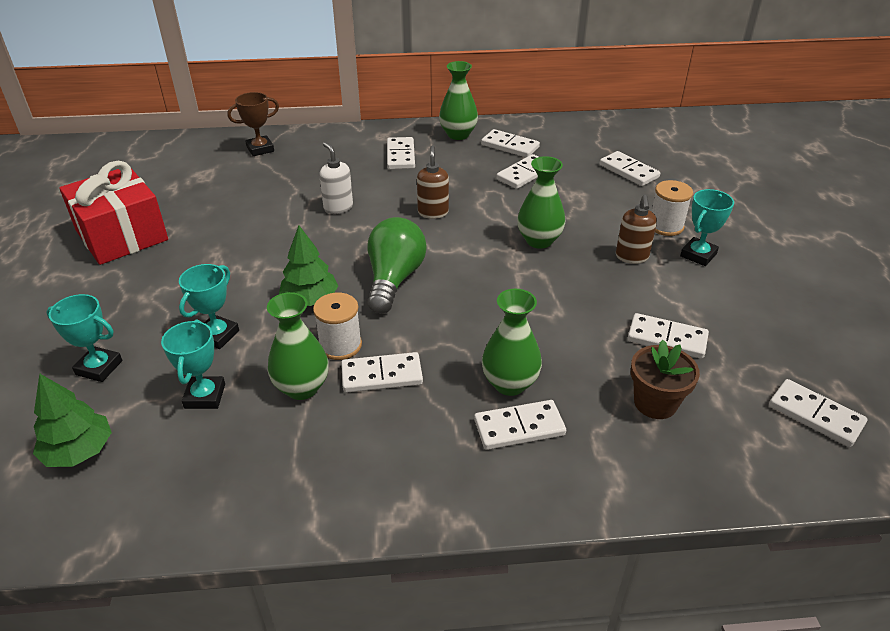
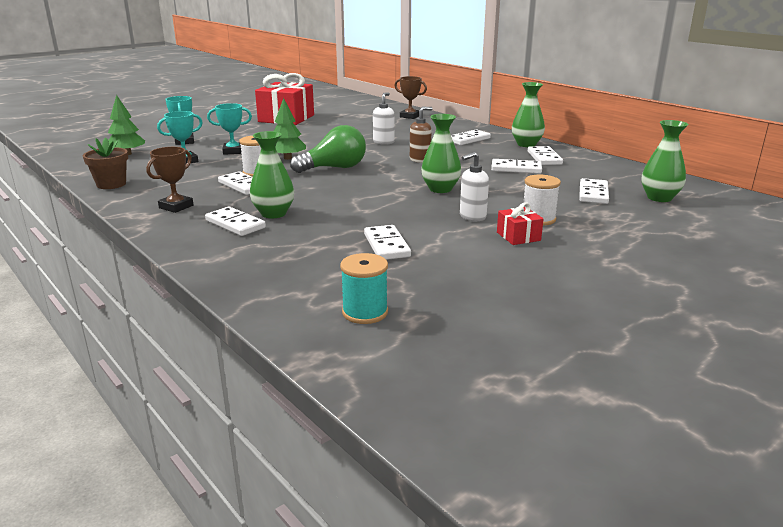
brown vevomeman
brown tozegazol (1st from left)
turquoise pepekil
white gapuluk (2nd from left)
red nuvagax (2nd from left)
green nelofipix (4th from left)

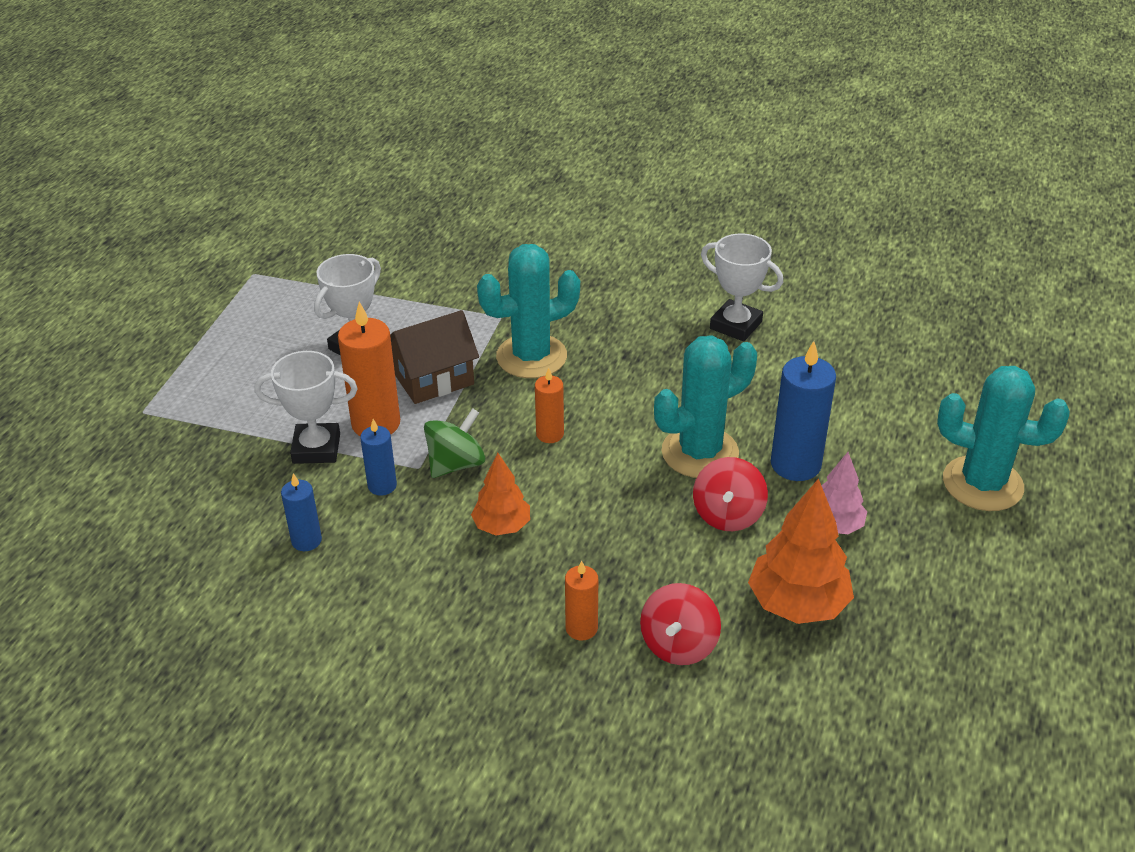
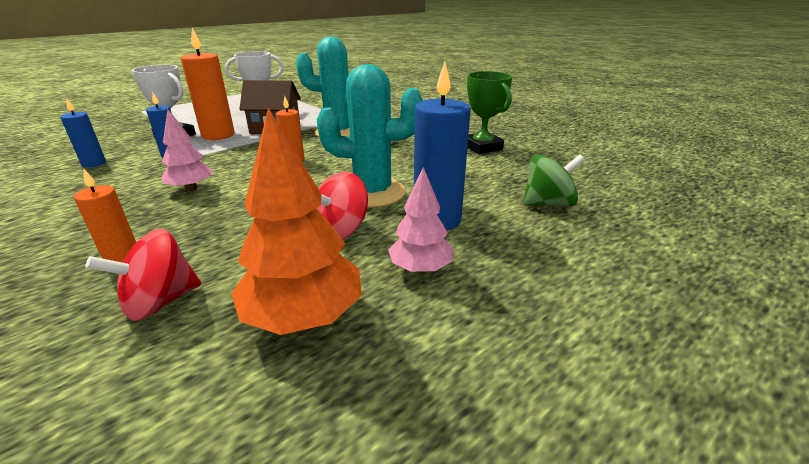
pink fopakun (1st from left)
green tozegazol
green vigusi
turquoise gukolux (3rd from left in the first image)

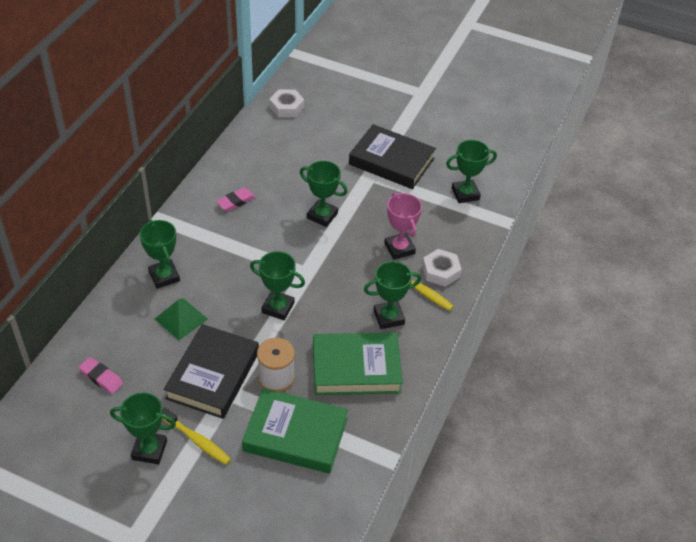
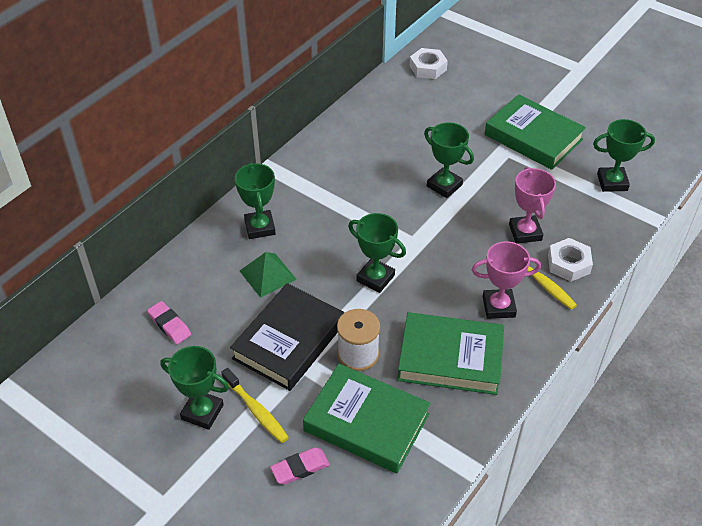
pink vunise (2nd from left)
pink tozegazol (1st from left)
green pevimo (3rd from left)

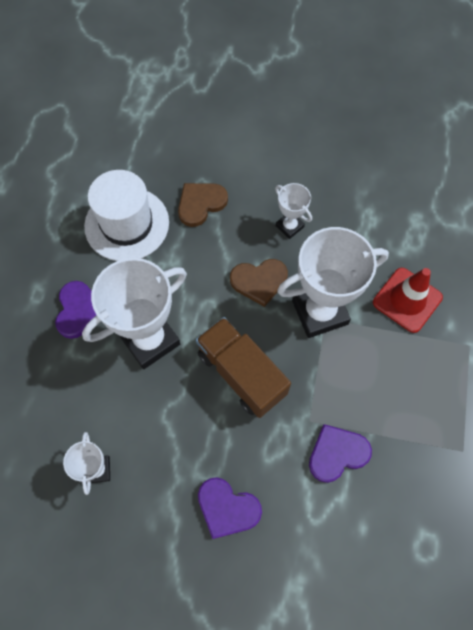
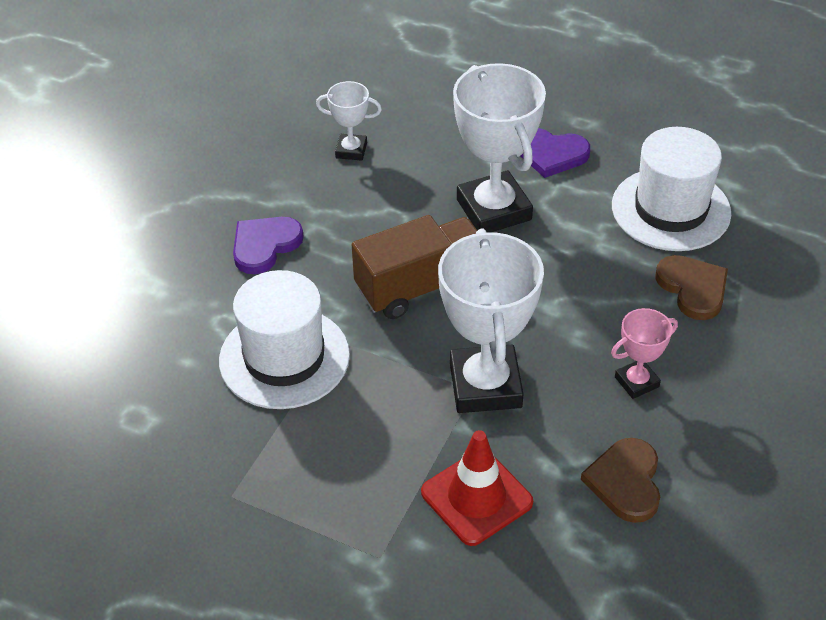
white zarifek (1st from left)
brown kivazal (1st from left)
pink tozegazol

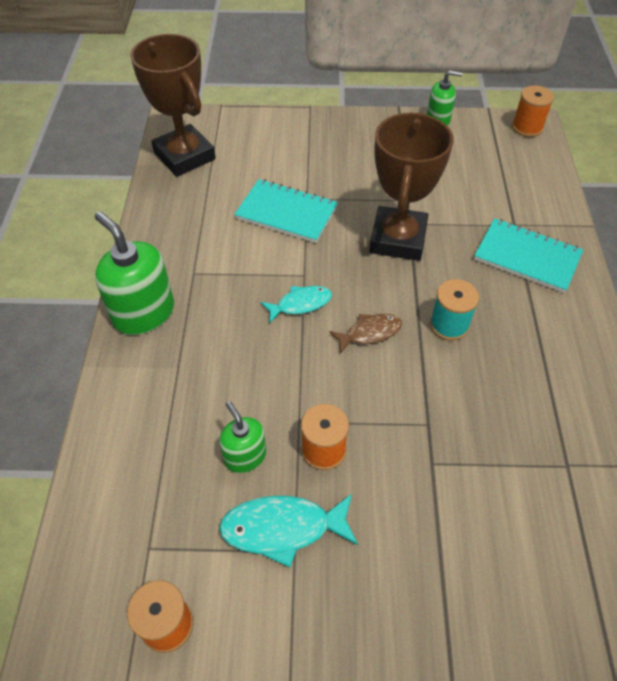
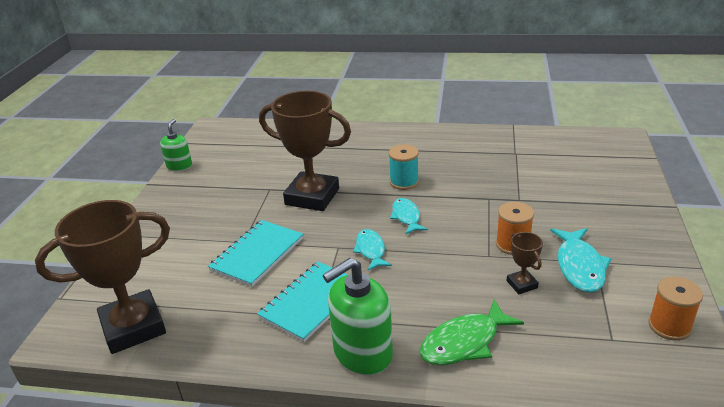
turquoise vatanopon (2nd from left)
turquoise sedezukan (2nd from left)
green sedezukan
brown tozegazol (3rd from left)
orange pepekil (3rd from left in the first image)

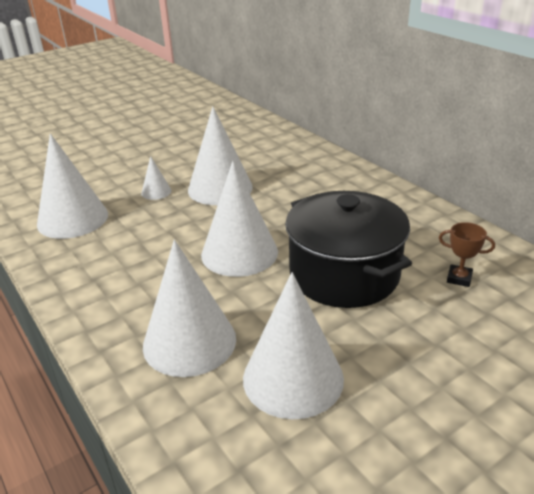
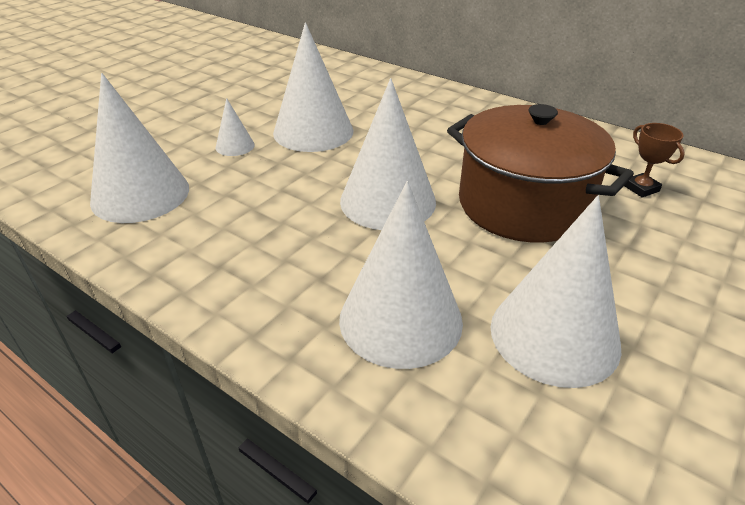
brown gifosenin
brown tozegazol

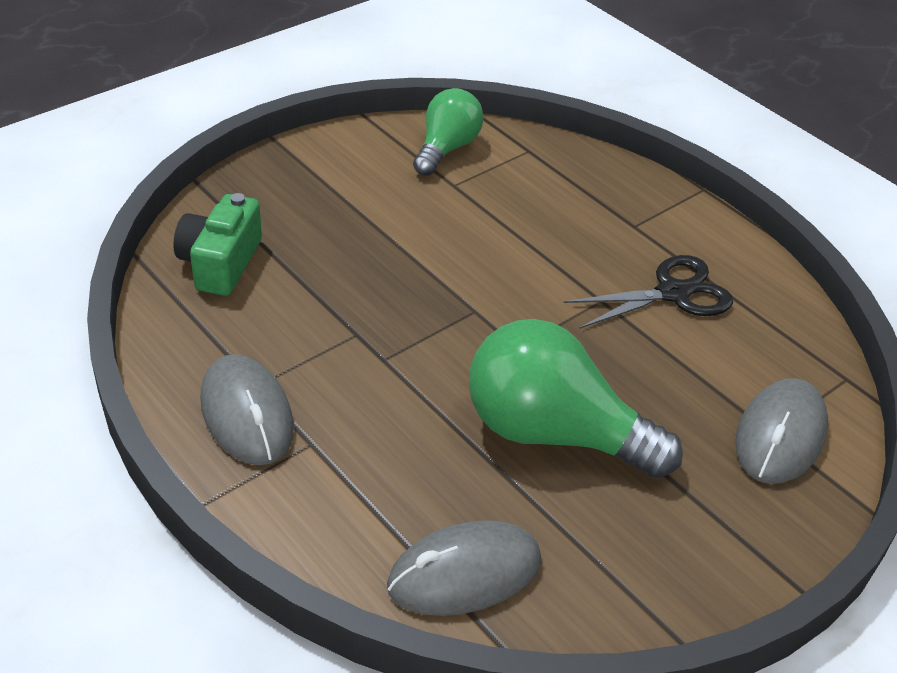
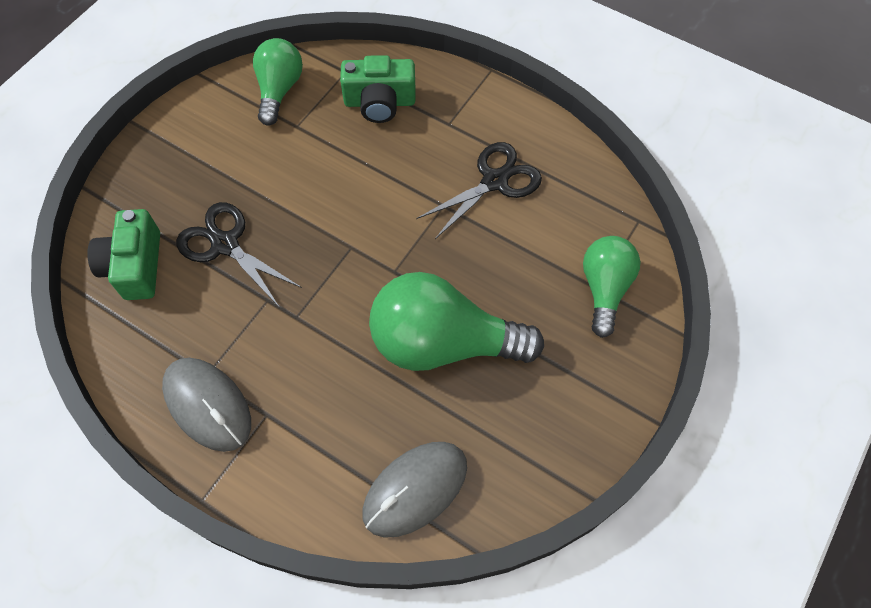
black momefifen (1st from left)
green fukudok (2nd from left)
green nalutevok (3rd from left)

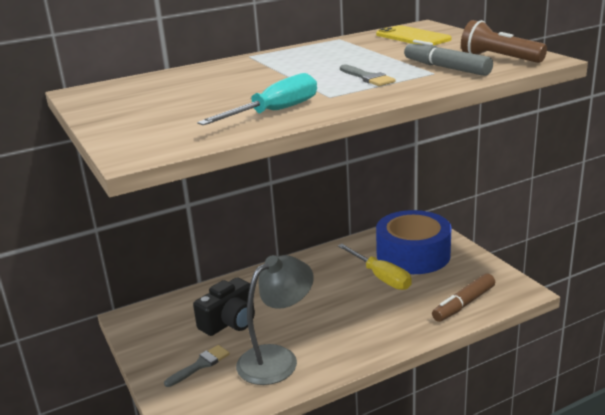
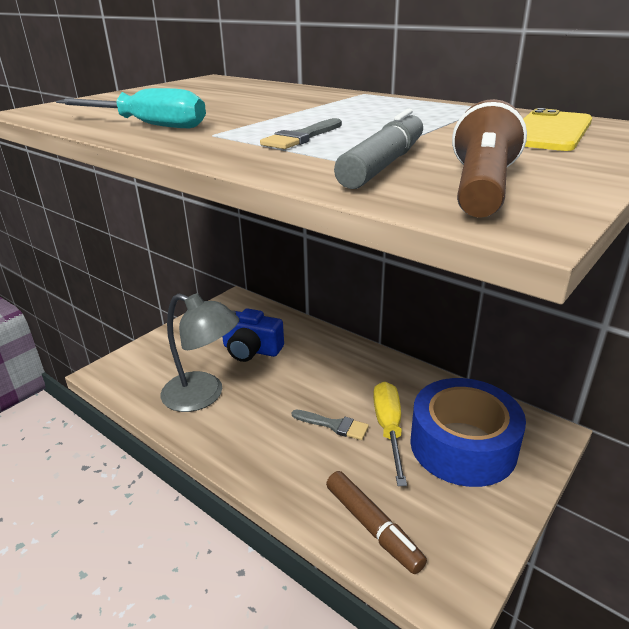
blue fukudok
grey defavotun (2nd from left)
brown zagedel
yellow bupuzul

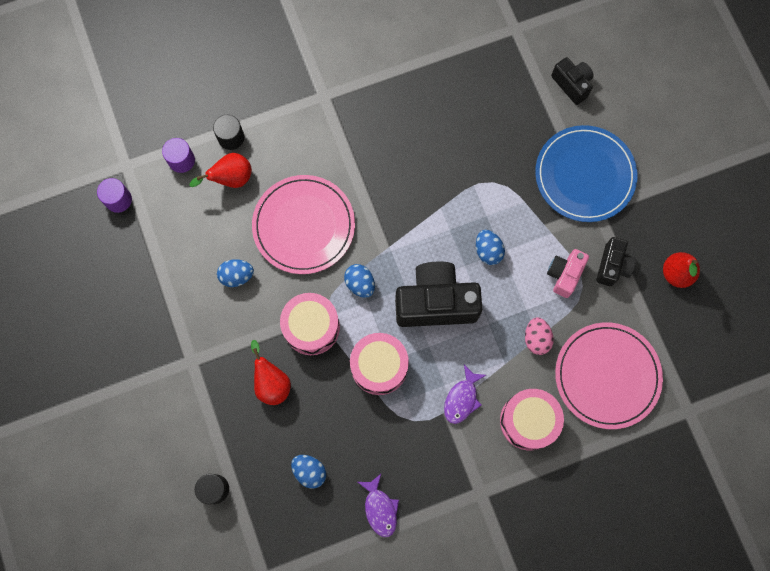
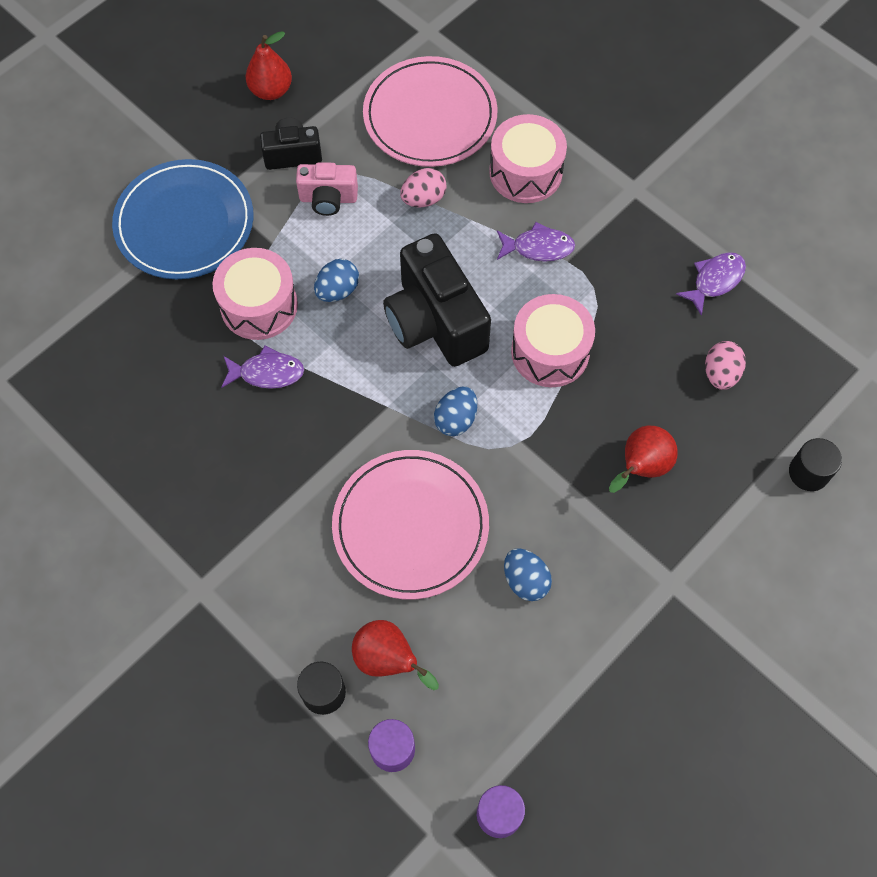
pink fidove (1st from left)
purple sedezukan (1st from left)
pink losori (2nd from left)
black fukudok (2nd from left in the first image)

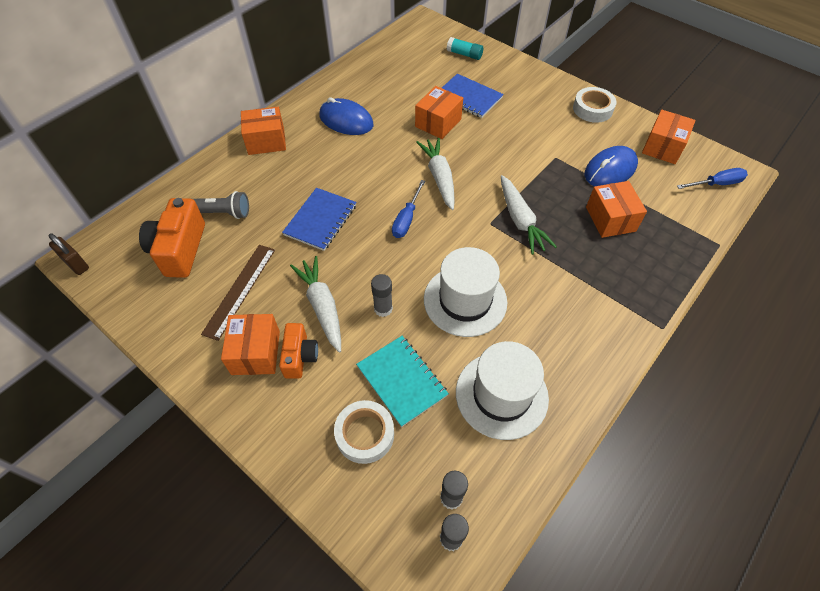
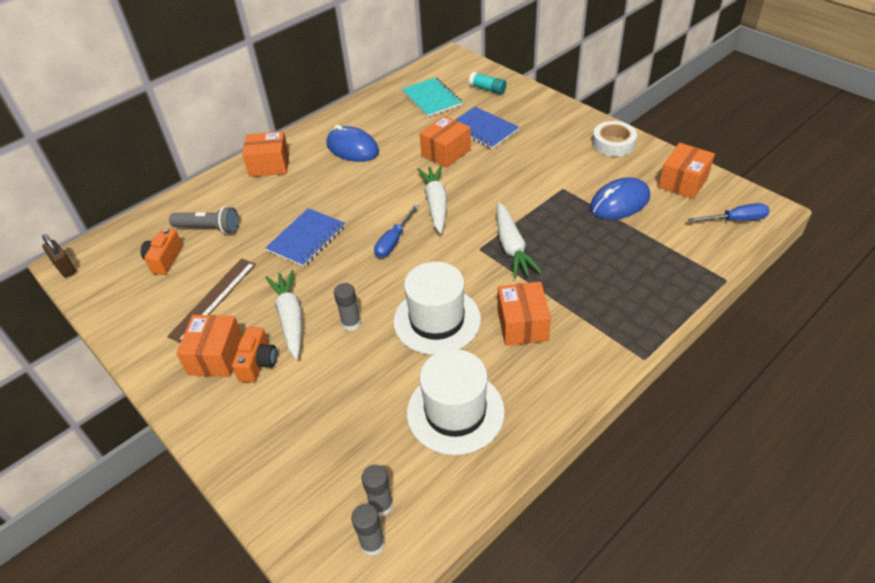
orange fukudok (1st from left)
turquoise vatanopon
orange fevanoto (4th from left)
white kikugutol (1st from left in the first image)

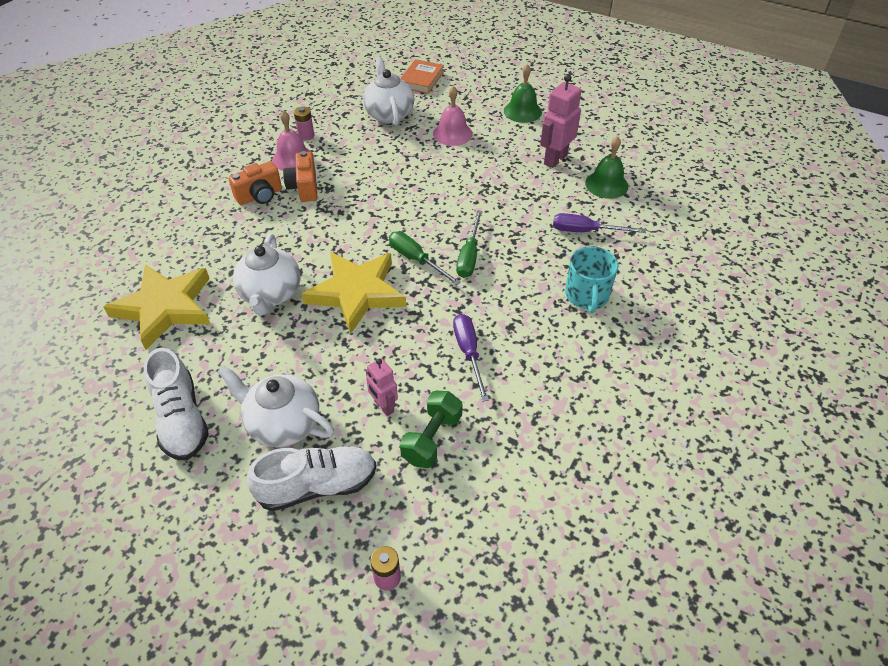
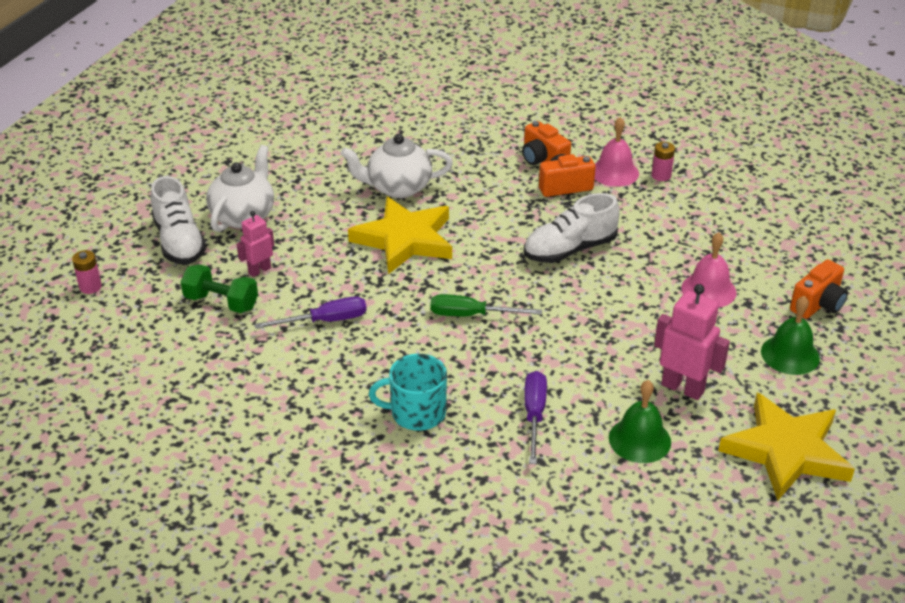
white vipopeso (2nd from left)
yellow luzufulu (2nd from left)
orange fukudok (3rd from left)
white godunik (3rd from left in the first image)
green bupuzul (1st from left in the first image)
orange pevimo

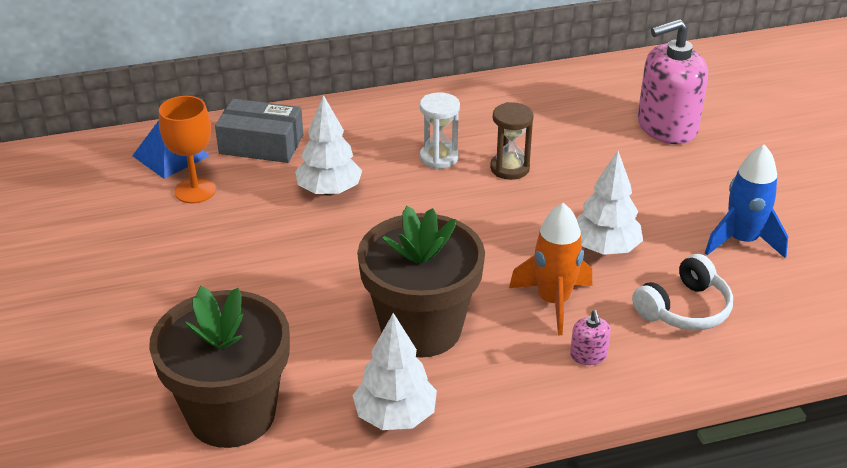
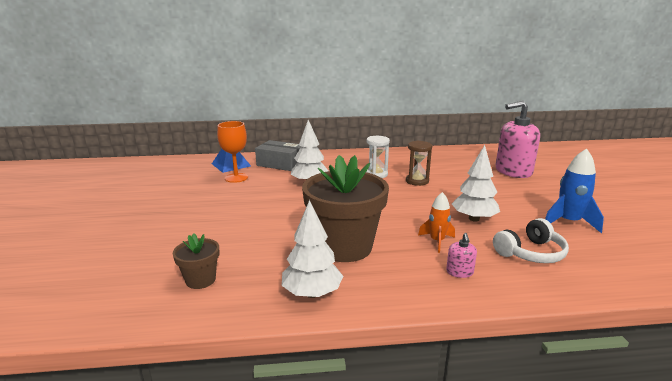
brown vevomeman (1st from left)
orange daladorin

